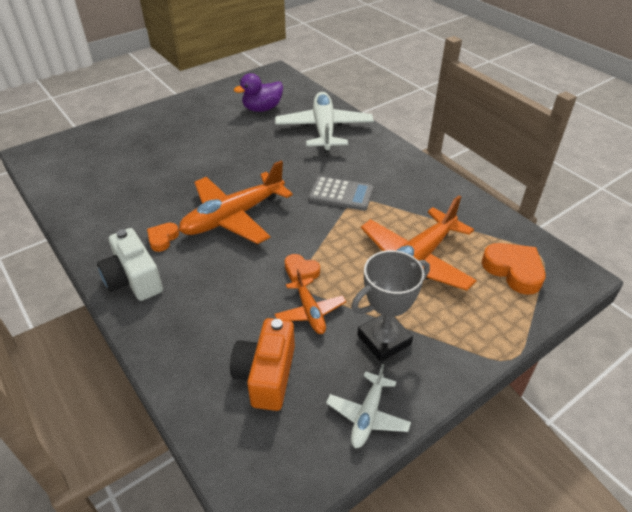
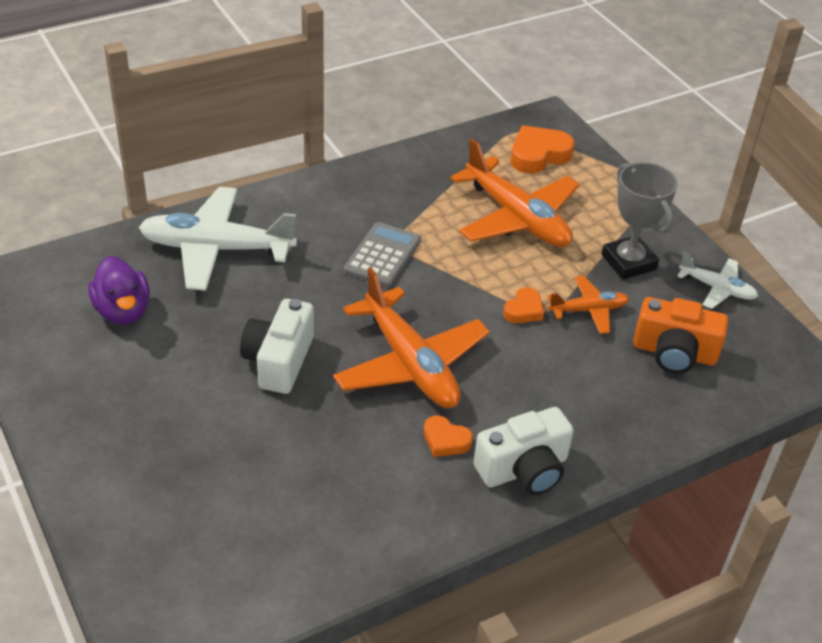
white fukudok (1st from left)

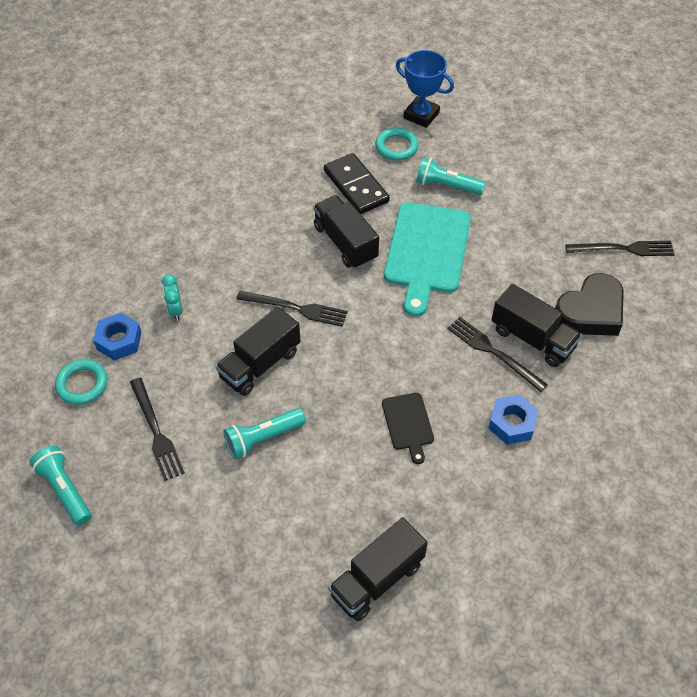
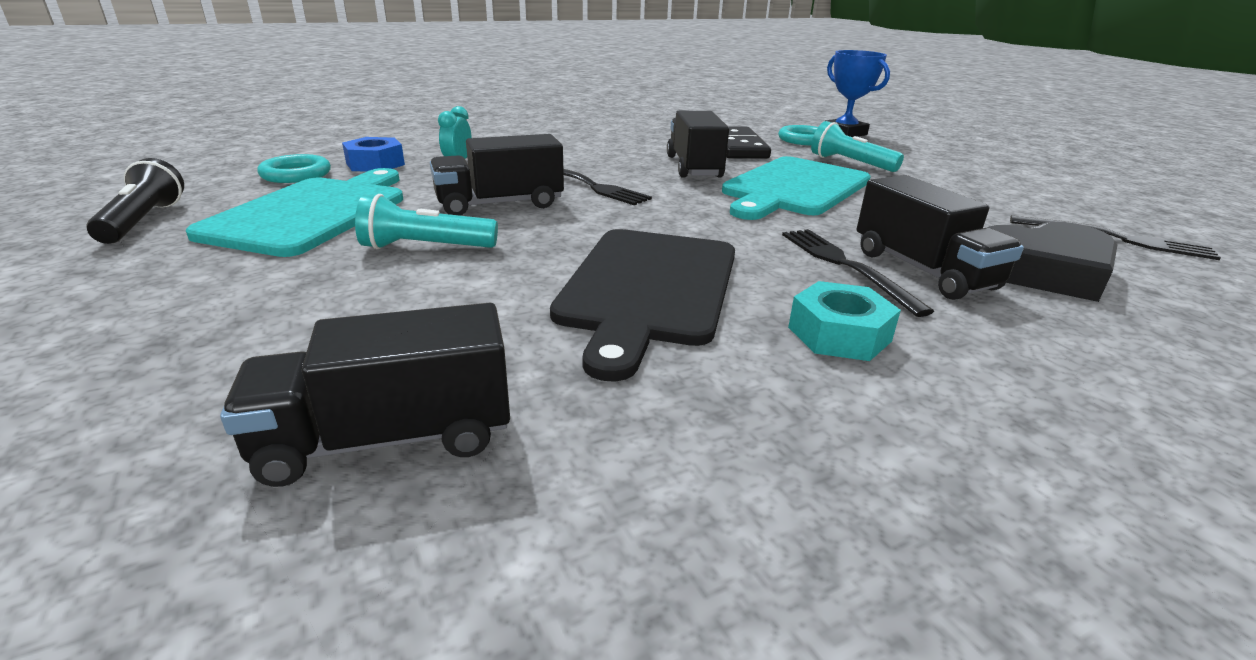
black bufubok
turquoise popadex (1st from left)
black popadex
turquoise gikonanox

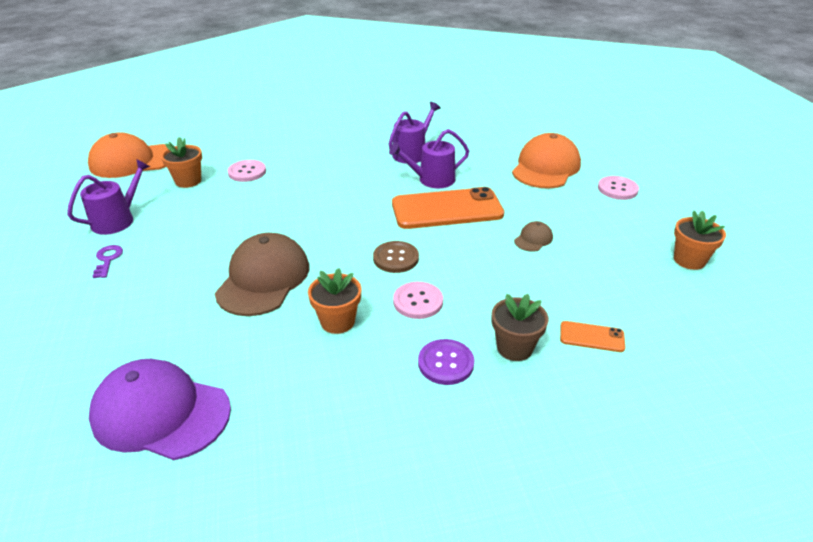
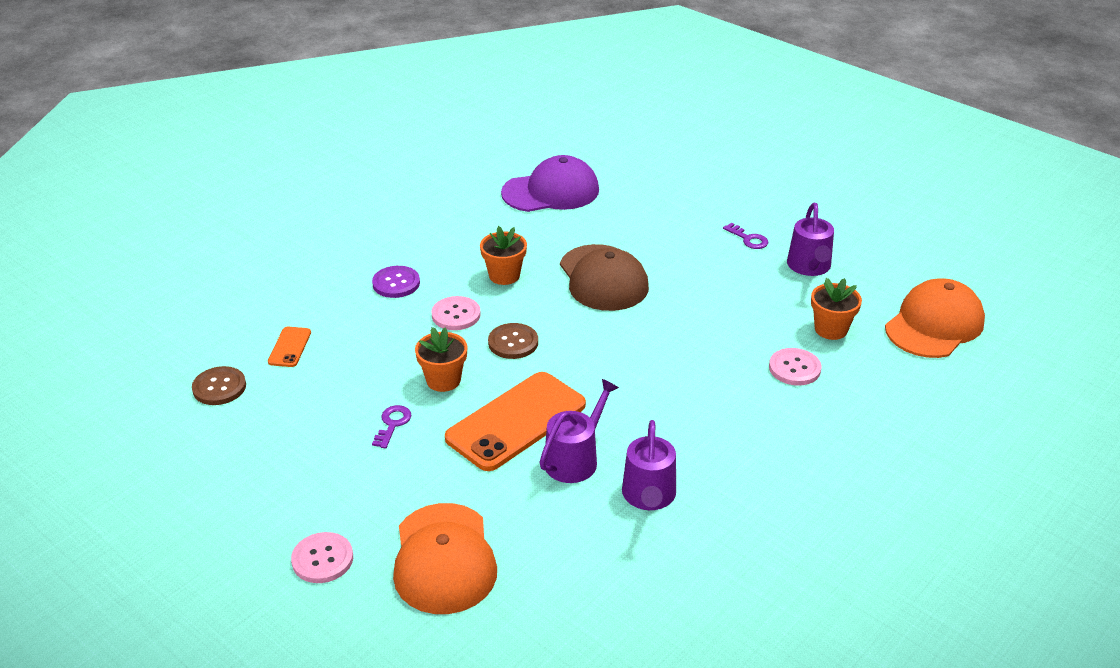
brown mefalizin (1st from left)
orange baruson (1st from left)
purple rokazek (1st from left)
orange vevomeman (1st from left)
brown vevomeman

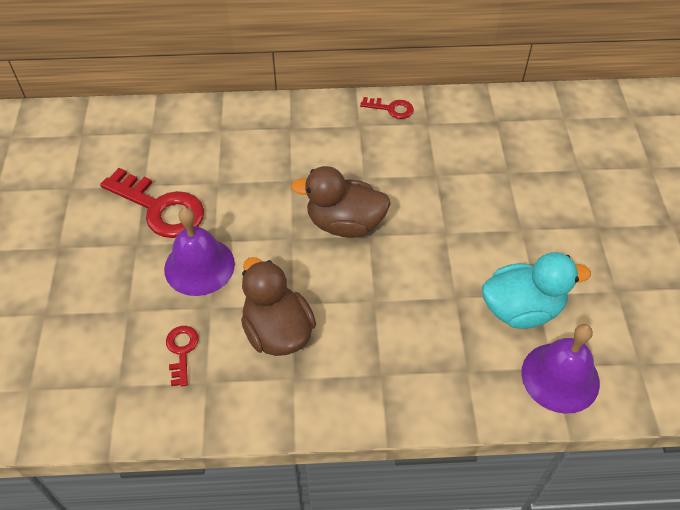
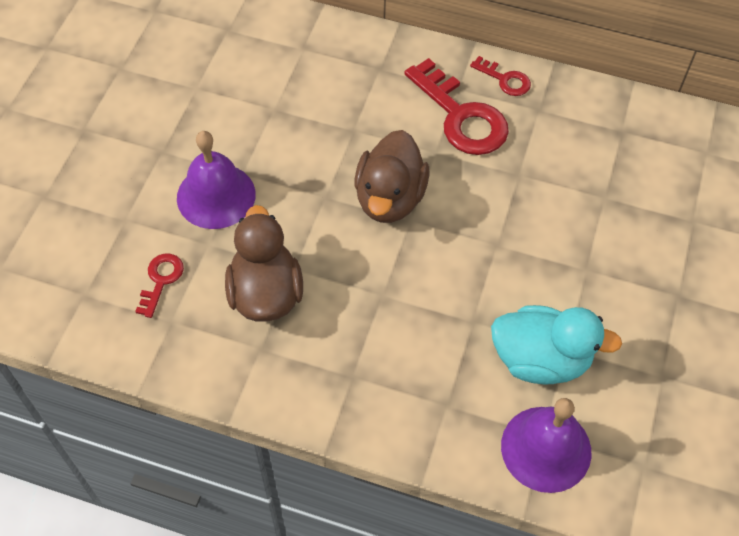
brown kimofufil (2nd from left)
red rokazek (2nd from left)

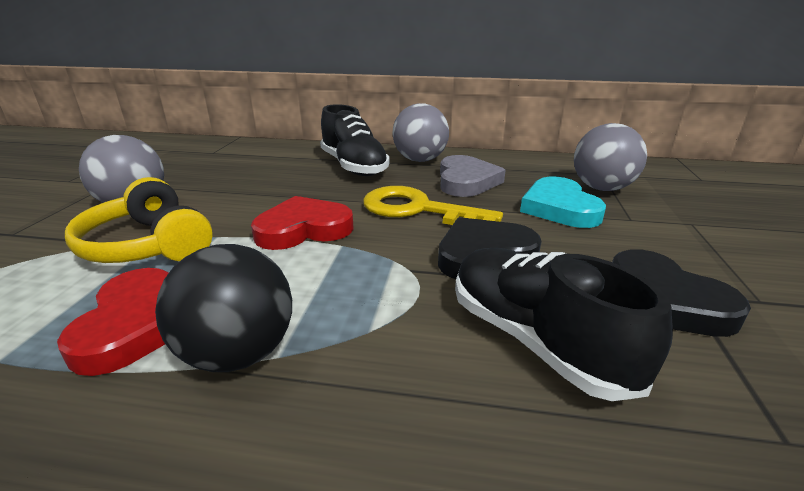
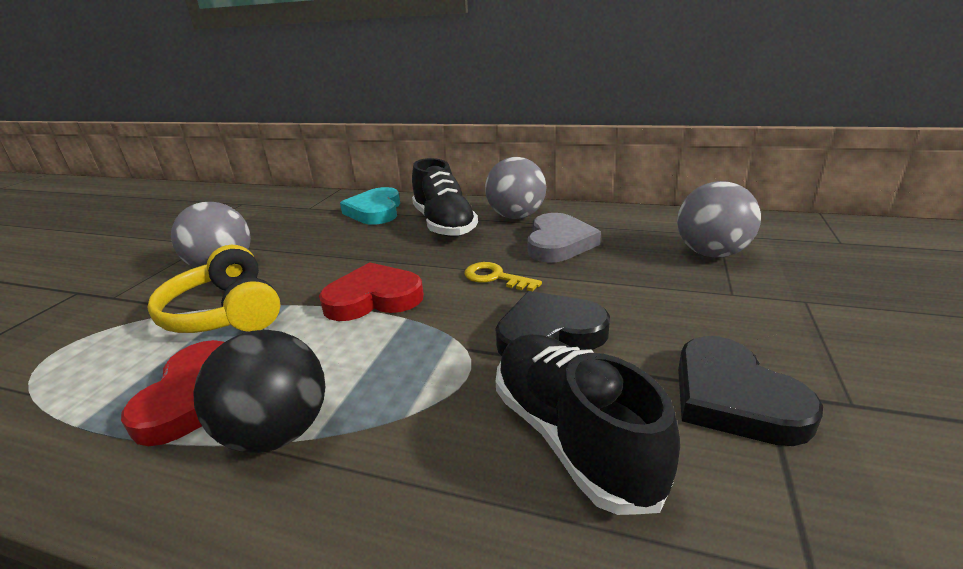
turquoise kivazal
yellow rokazek

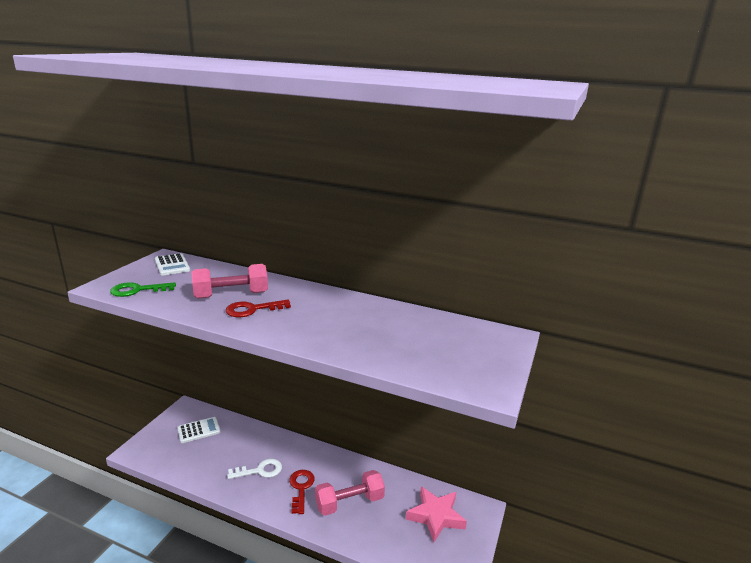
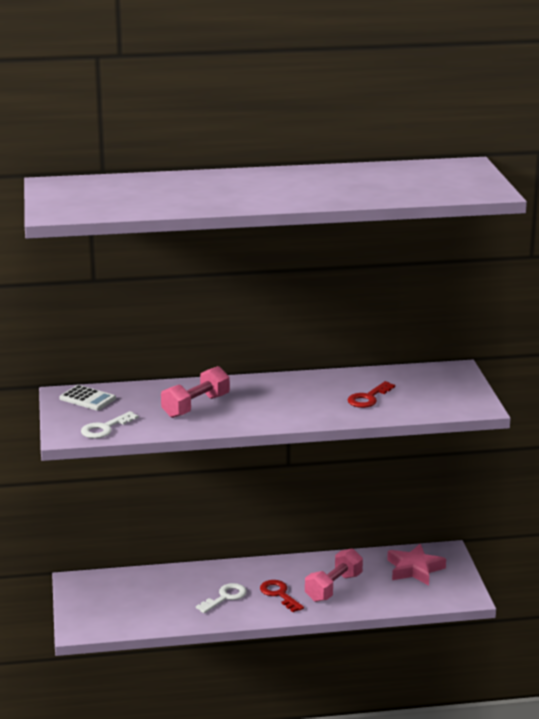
white rokazek (1st from left)
red rokazek (2nd from left)
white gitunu (2nd from left in the first image)

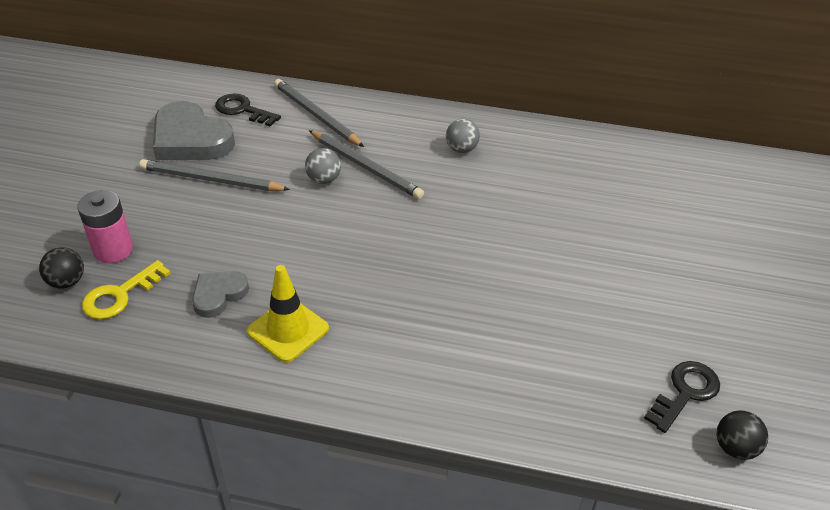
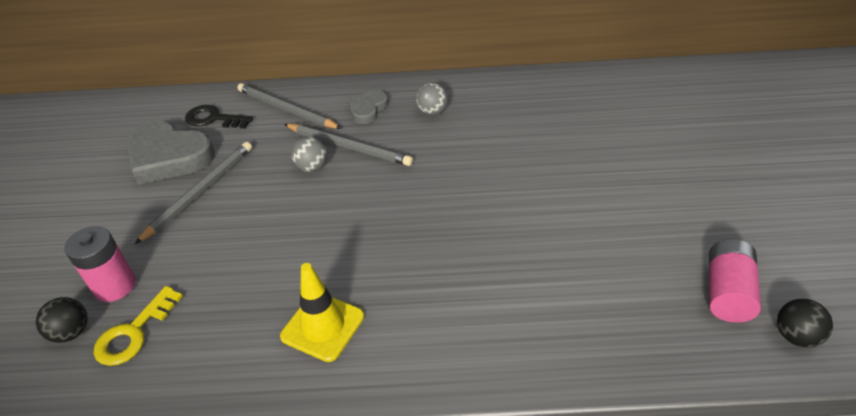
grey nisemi (1st from left)
grey kivazal (2nd from left)
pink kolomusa (2nd from left)

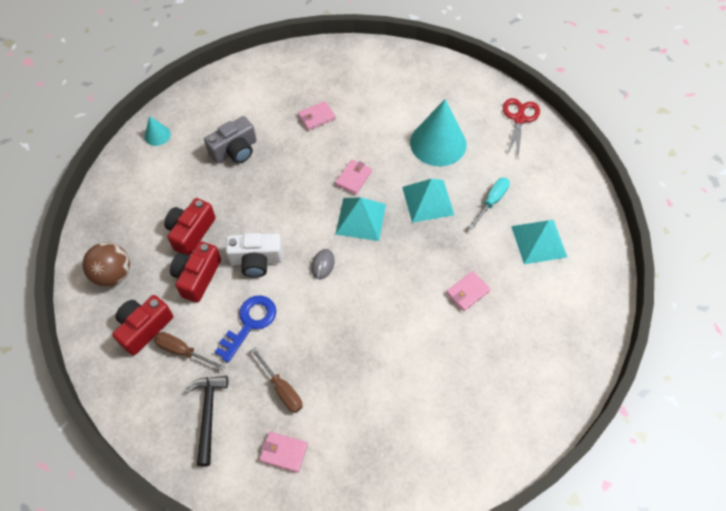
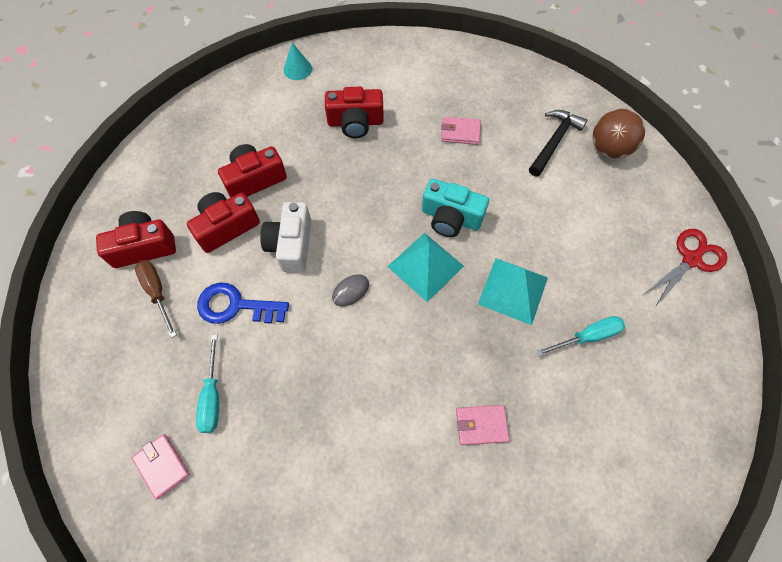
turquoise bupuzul (1st from left)
blue rokazek
white fukudok
red fukudok (4th from left)
turquoise fukudok
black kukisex
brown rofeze
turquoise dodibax (2nd from left in the first image)
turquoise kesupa (3rd from left in the first image)

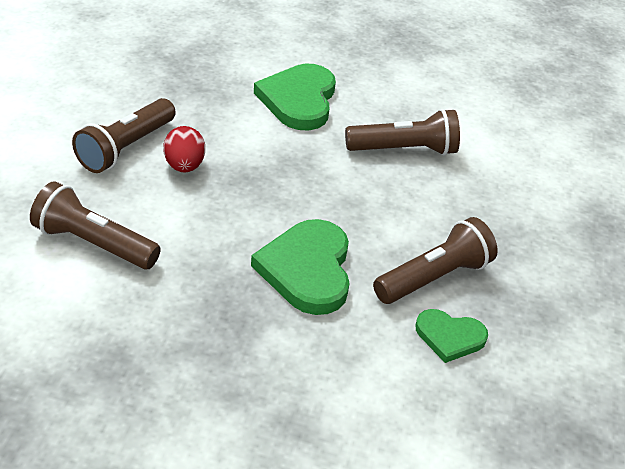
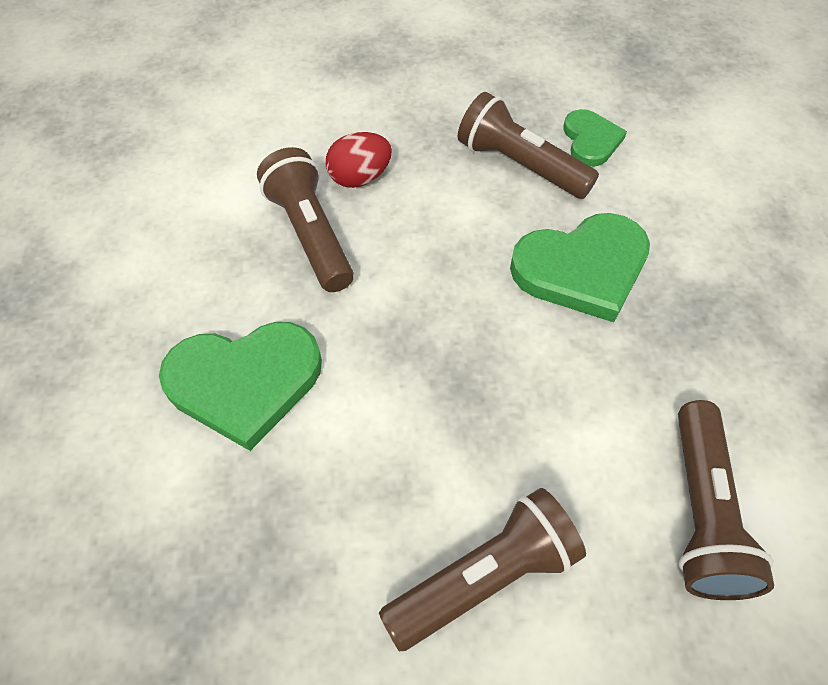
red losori
brown bufubok (2nd from left)

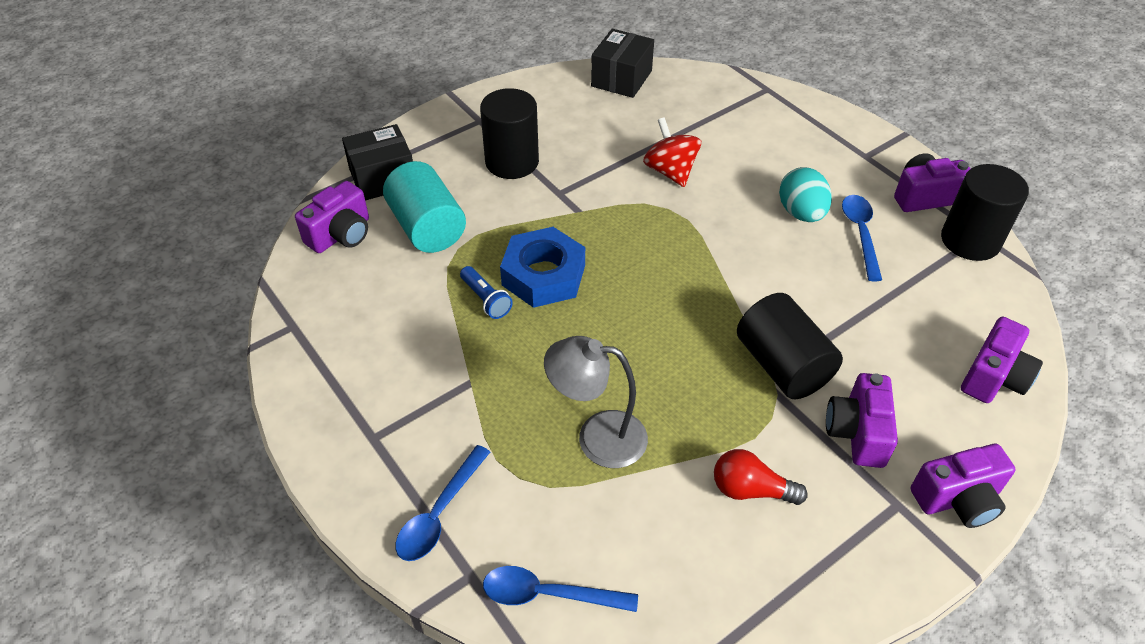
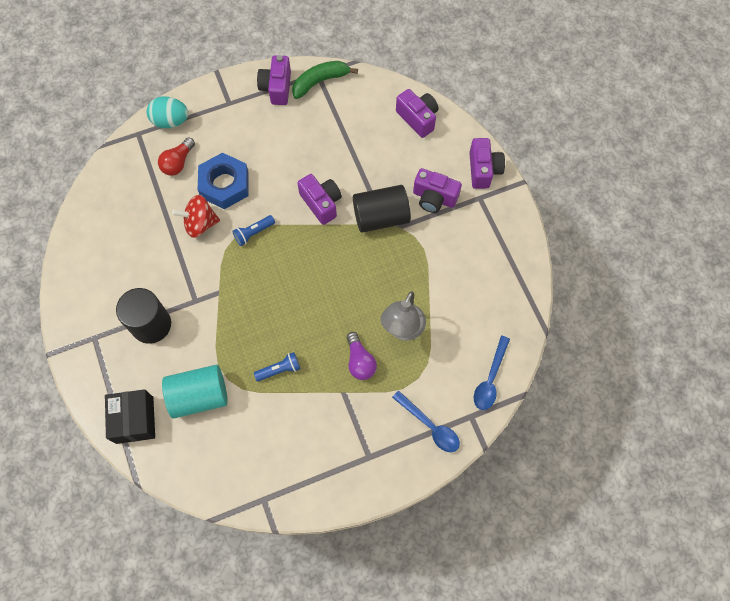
turquoise losori
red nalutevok
blue gikonanox
blue bufubok (1st from left)
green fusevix
purple fukudok (2nd from left)
purple nalutevok
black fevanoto (2nd from left in the first image)
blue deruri (3rd from left in the first image)

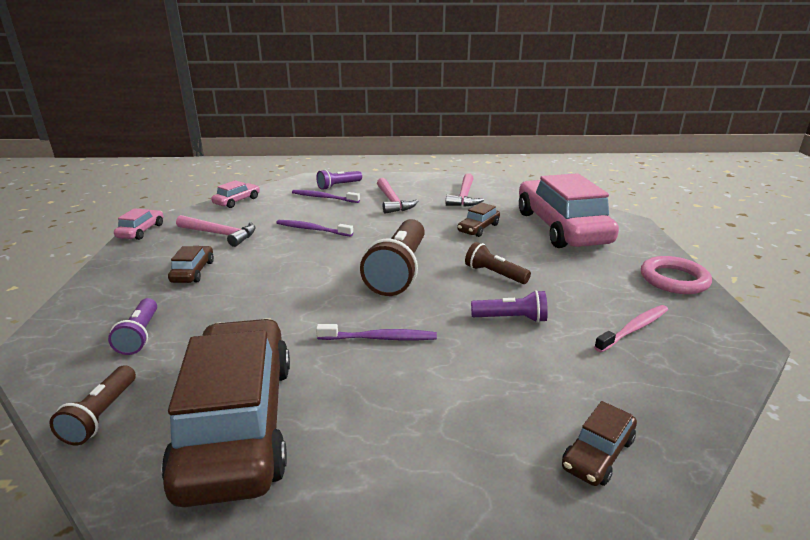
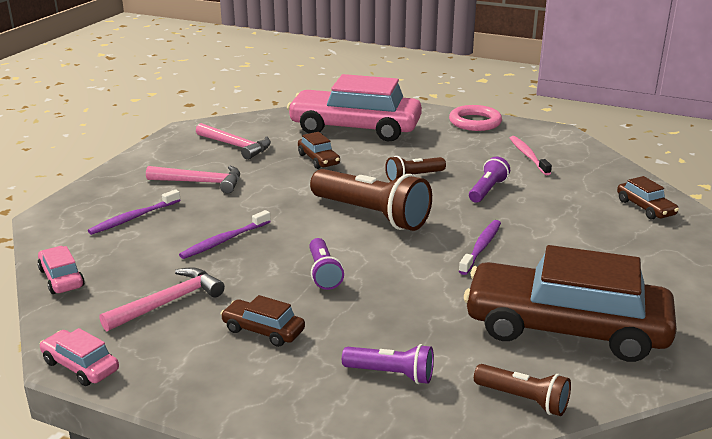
purple bufubok (1st from left)

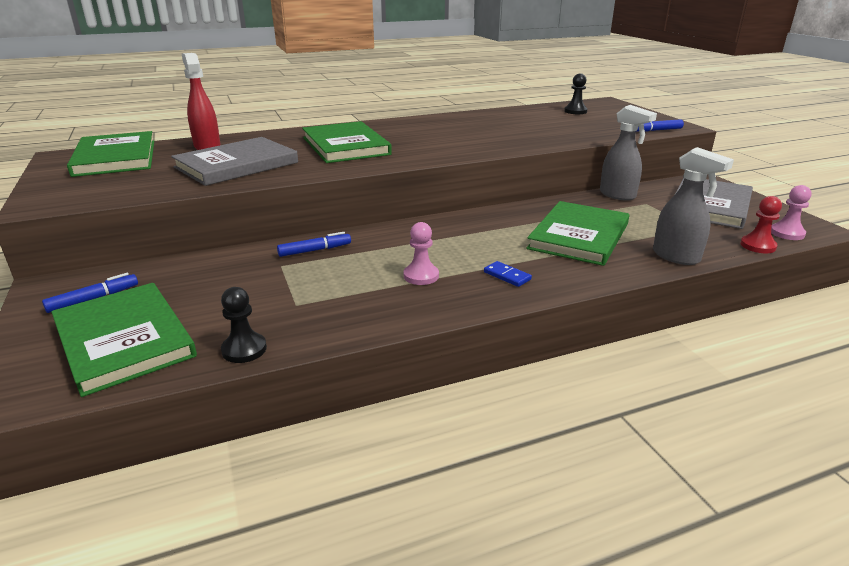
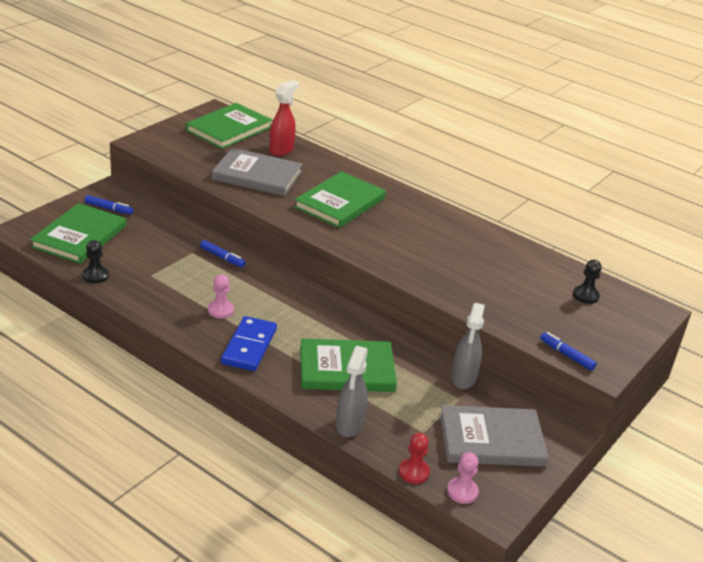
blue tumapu

